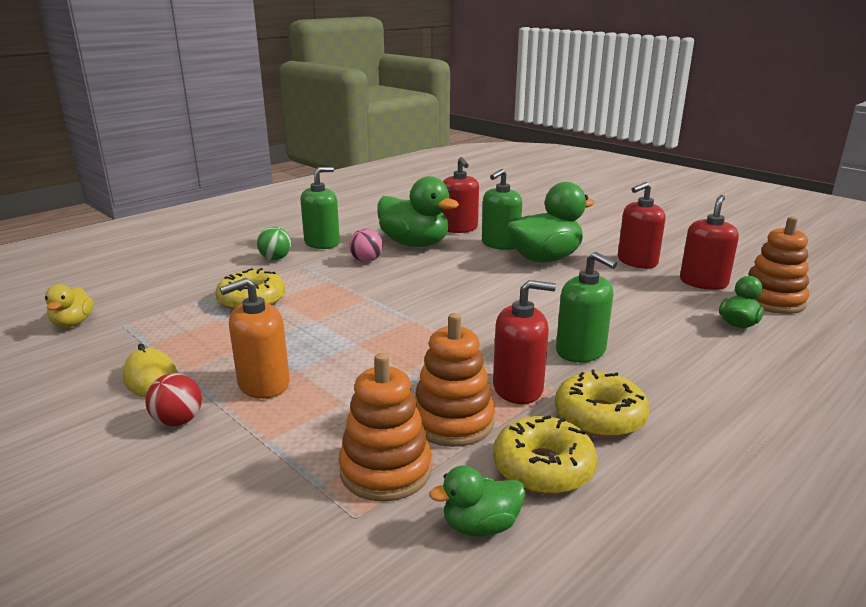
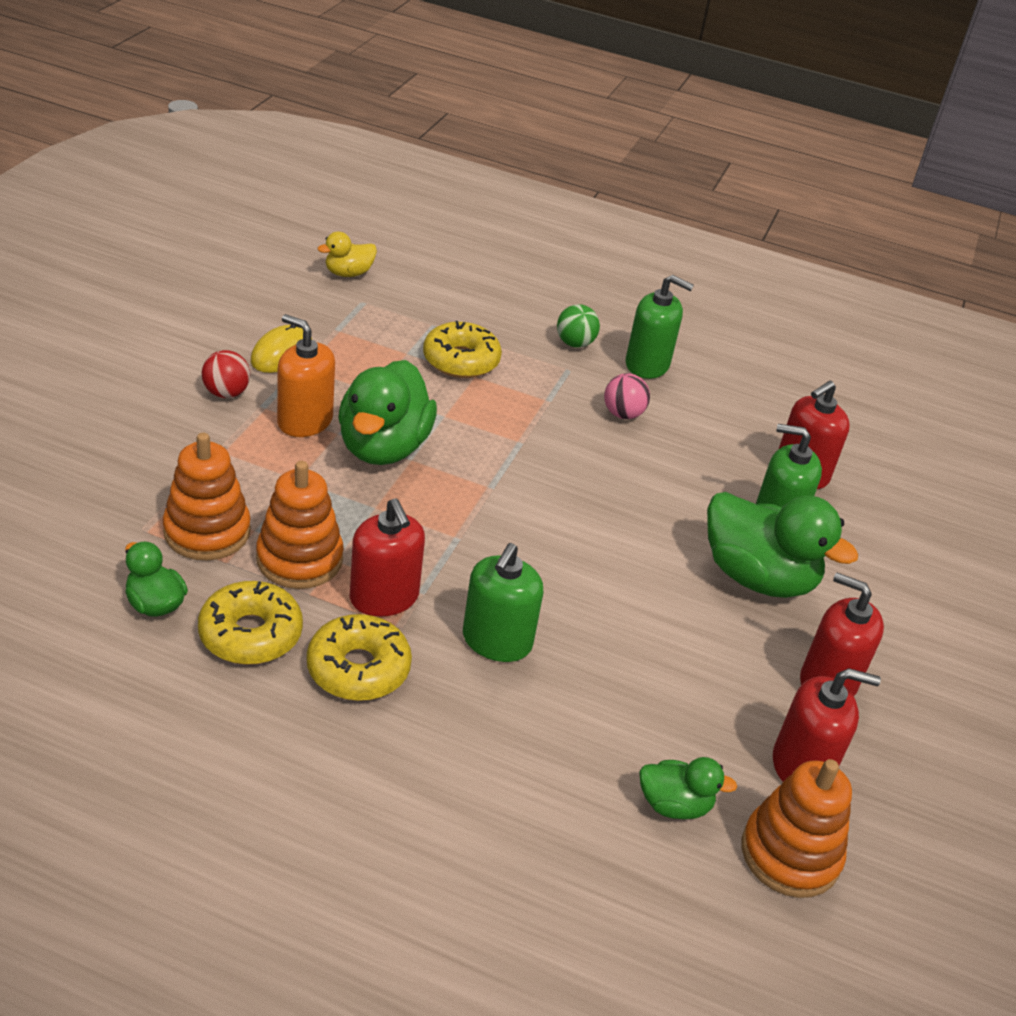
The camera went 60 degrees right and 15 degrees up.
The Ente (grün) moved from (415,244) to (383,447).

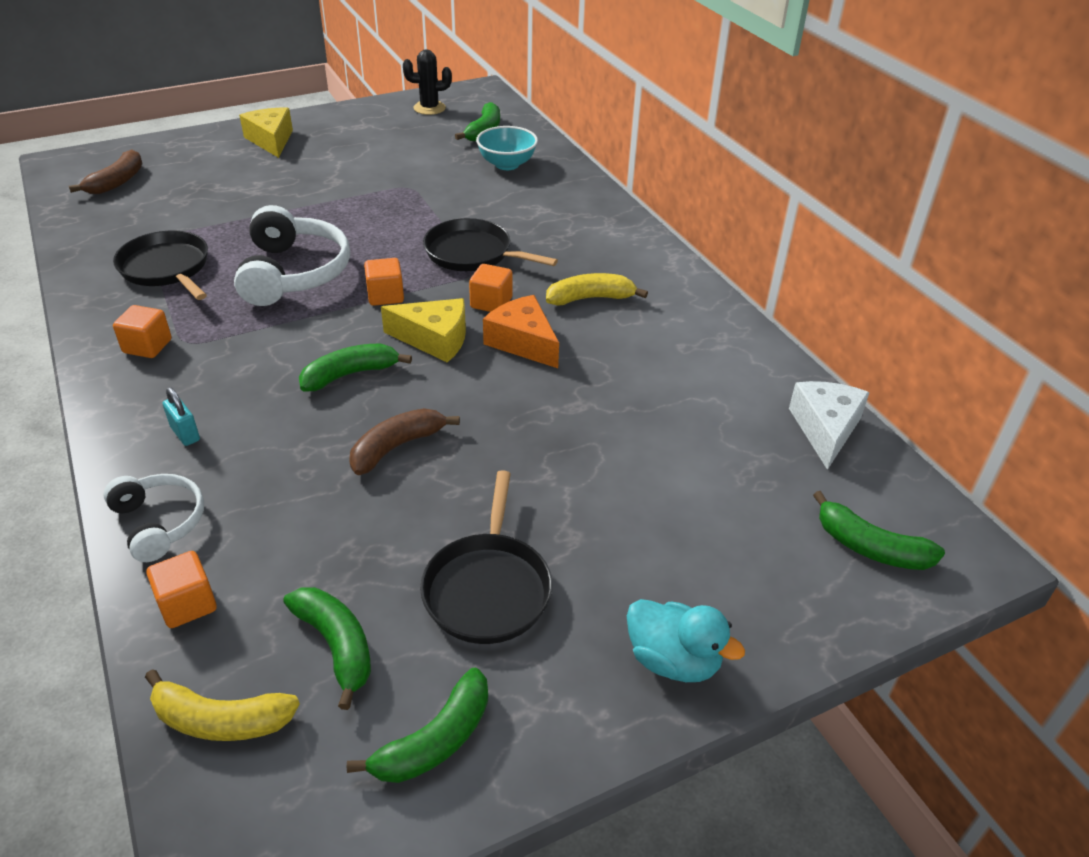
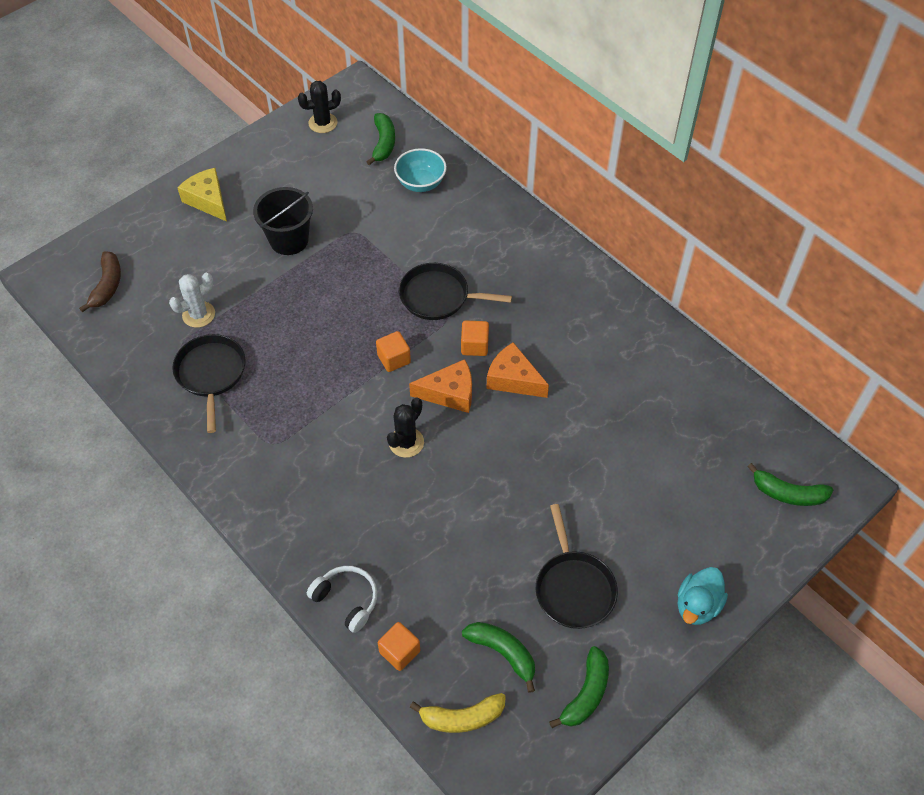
The camera went 15 degrees left and 15 degrees up.
The Kubus (orange) at (147,346) disappeared.
The Vorhängeschloss (türkis) at (185,434) disappeared.
The Kopfhörer (weiß) at (293,273) disappeared.
The Banane (braun) at (397,447) disappeared.
The Banane (gelb) at (590,298) disappeared.
The Käse (weiß) at (825,429) disappeared.
The Kaktus (weiß) at (198,314) appeared.
The Eimer (schwarz) at (289,240) appeared.
The Banane (grün) at (350,374) was replaced by the Kaktus (schwarz) at (406,442).
The Käse (gelb) at (434,339) became the Käse (orange) at (449,393).
The Pfanne (schwarz) at (166,268) turned 45 degrees clockwise.
The Ente (türkis) at (673,660) turned 105 degrees clockwise.

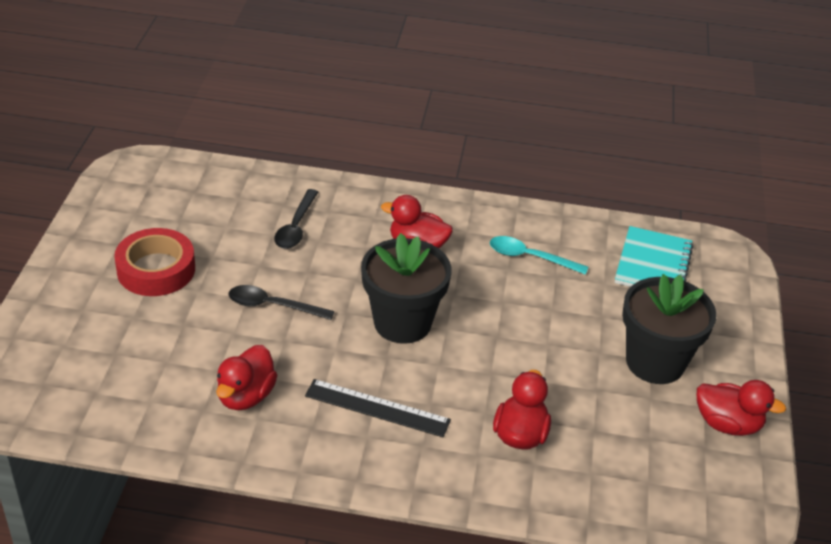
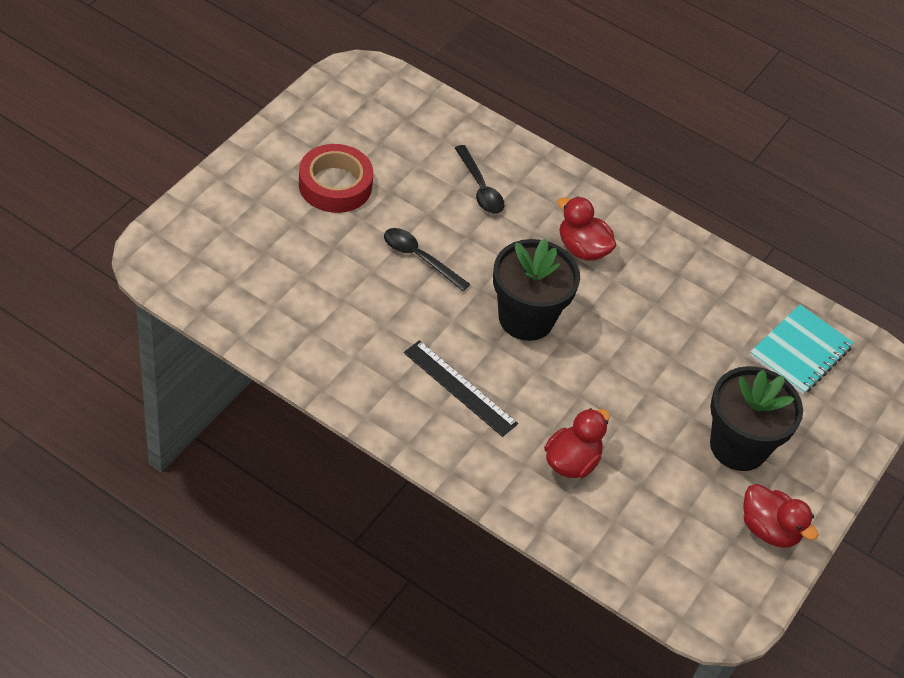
The camera went 20 degrees right and 10 degrees up.
The Ente (rot) at (246,396) disappeared.
The Löffel (türkis) at (530,257) disappeared.
The Löffel (schwarz) at (296,227) turned 60 degrees counterclockwise.

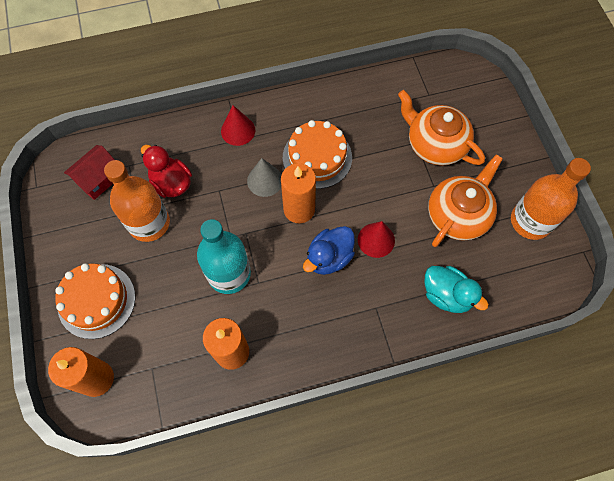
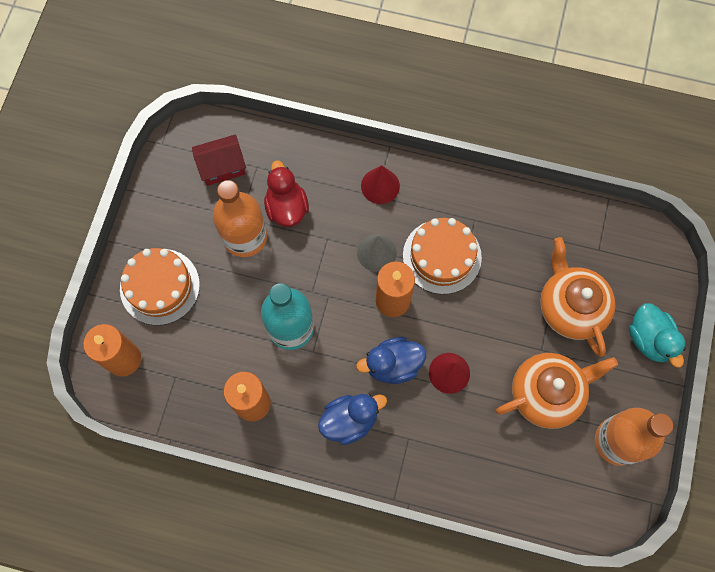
The camera went 30 degrees right and 5 degrees up.
The Ente (blau) at (350,420) appeared.
The Ente (türkis) moved from (446,295) to (649,339).

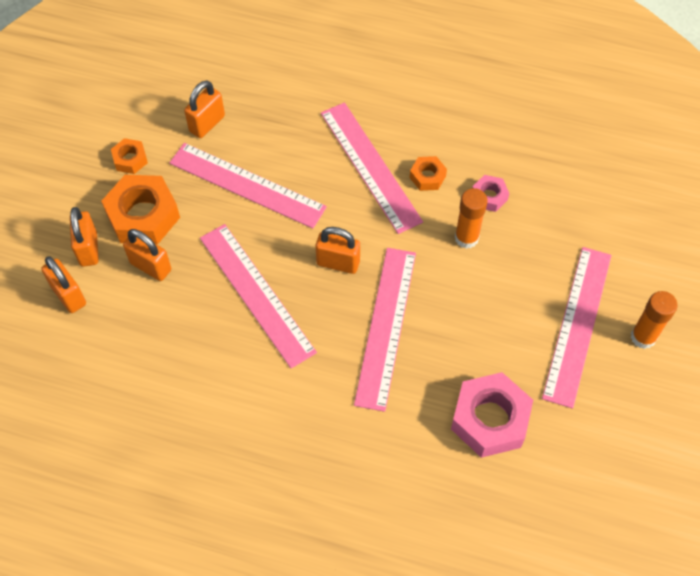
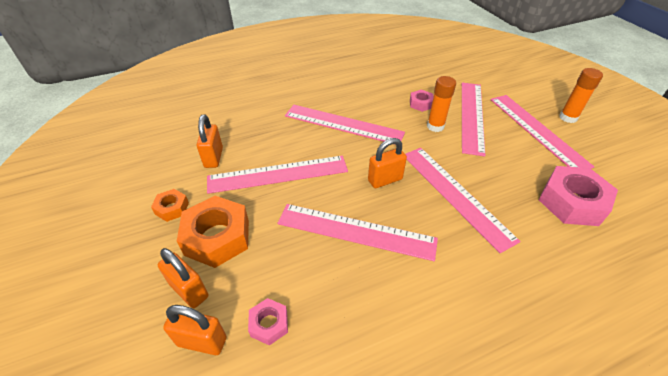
The camera went 40 degrees left and 15 degrees down.
The Vorhängeschloss (orange) at (151,266) disappeared.
The Sechskantmutter (orange) at (427,177) disappeared.
The Sechskantmutter (rosa) at (269,324) appeared.
The Lineal (rosa) at (471,116) appeared.

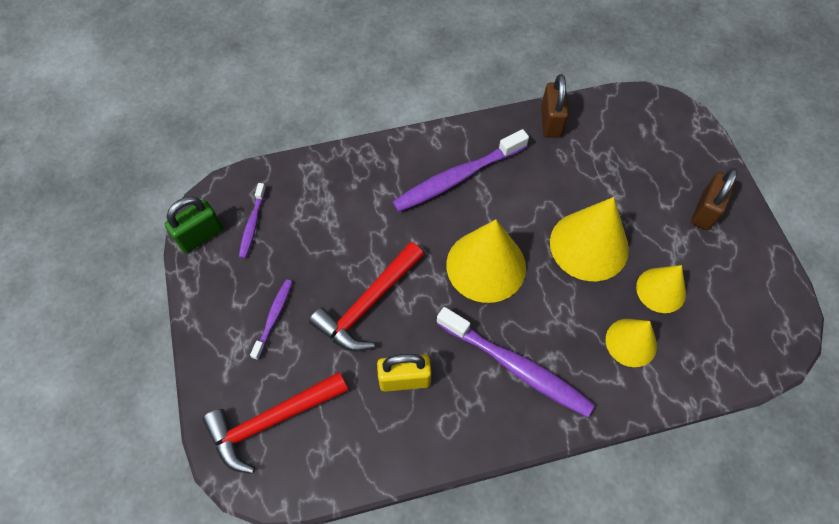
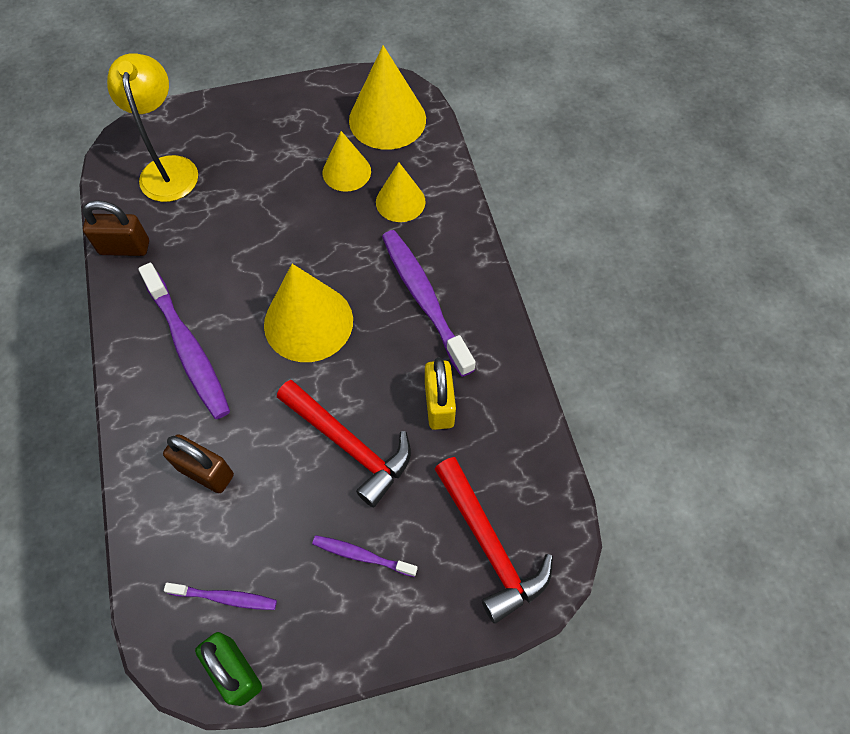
The camera went 90 degrees left and 0 degrees up.
The Lampe (gelb) at (169,168) appeared.
The Kegel (gelb) moved from (589,245) to (387,119).
The Vorhängeschloss (braun) moved from (705,211) to (205,472).
The Zahnbürste (lila) at (516,366) turned 60 degrees counterclockwise.

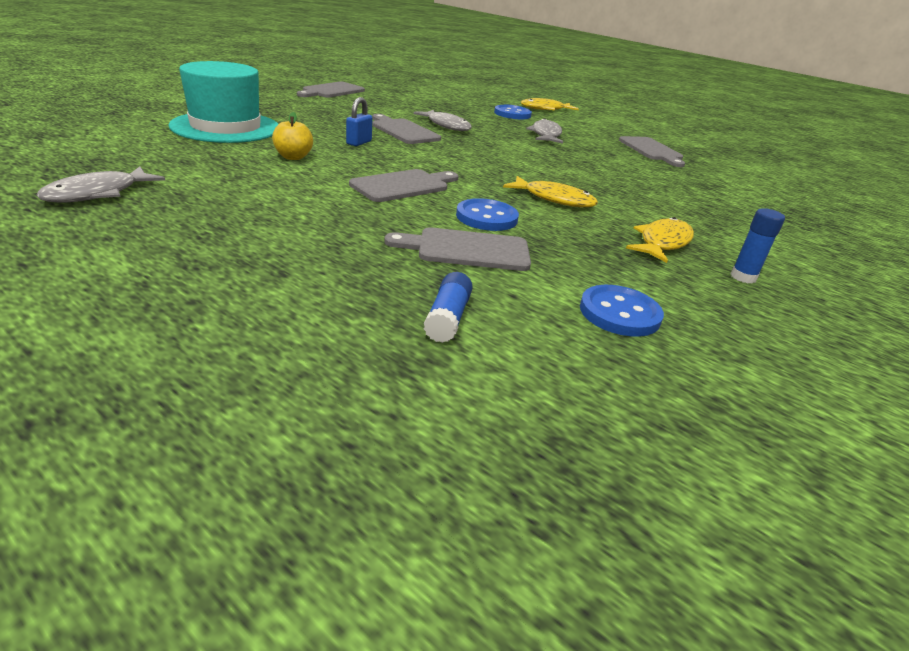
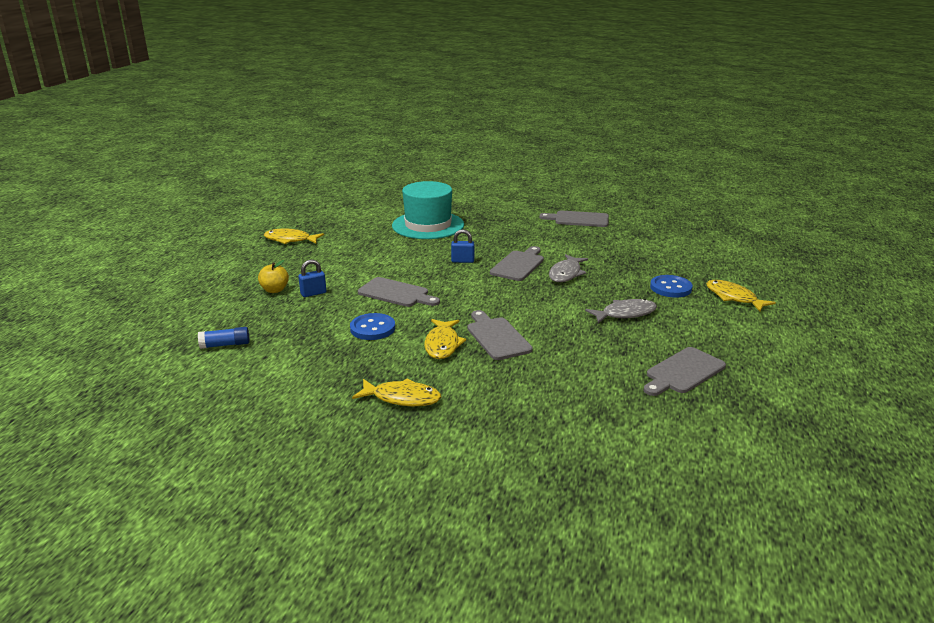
The camera went 70 degrees right and 5 degrees down.
The Knopf (blau) at (619,313) disappeared.
The Klebestift (blau) at (743,277) disappeared.
The Vorhängeschloss (blau) at (313,293) appeared.
The Apfel (gelb) moved from (293,157) to (275,290).
The Schneidebrett (grau) moved from (467,250) to (497,337).
The Fisch (grau) at (98,193) became the Fisch (gelb) at (290,240).

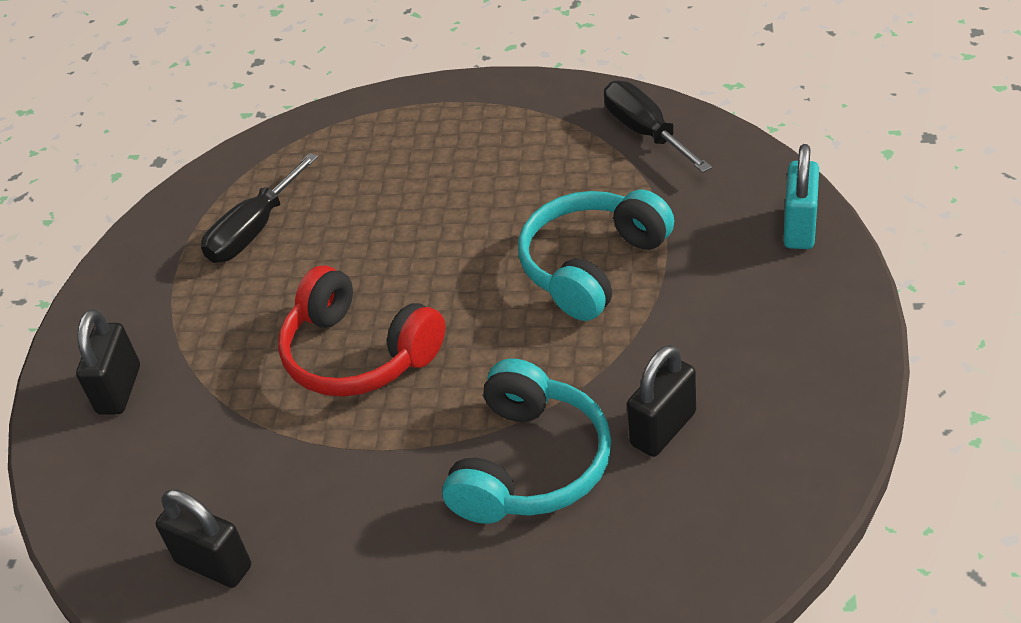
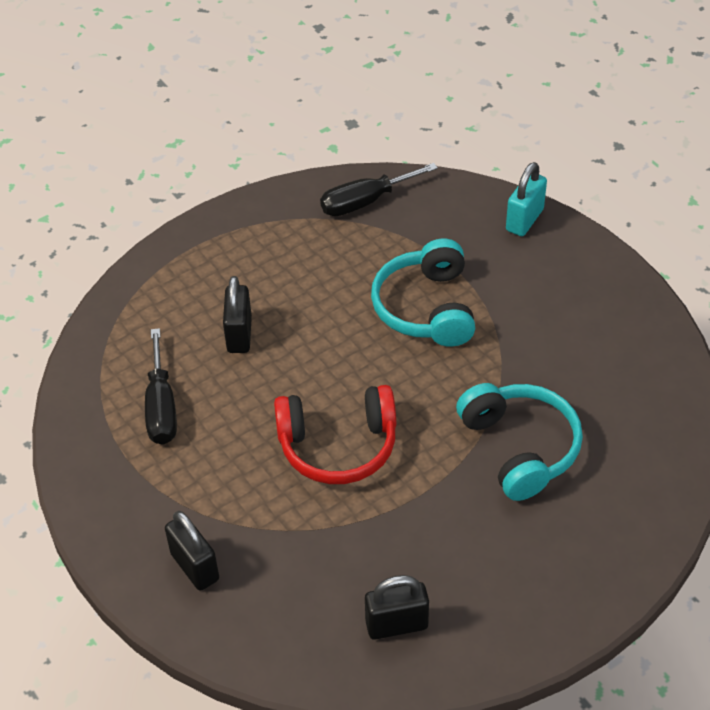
The camera went 45 degrees left and 5 degrees up.
The Vorhängeschloss (schwarz) moved from (663,429) to (239,335).
The Schraubenzieher (schwarz) at (645,132) turned 45 degrees counterclockwise.
The Vorhängeschloss (türkis) at (799,228) turned 60 degrees clockwise.

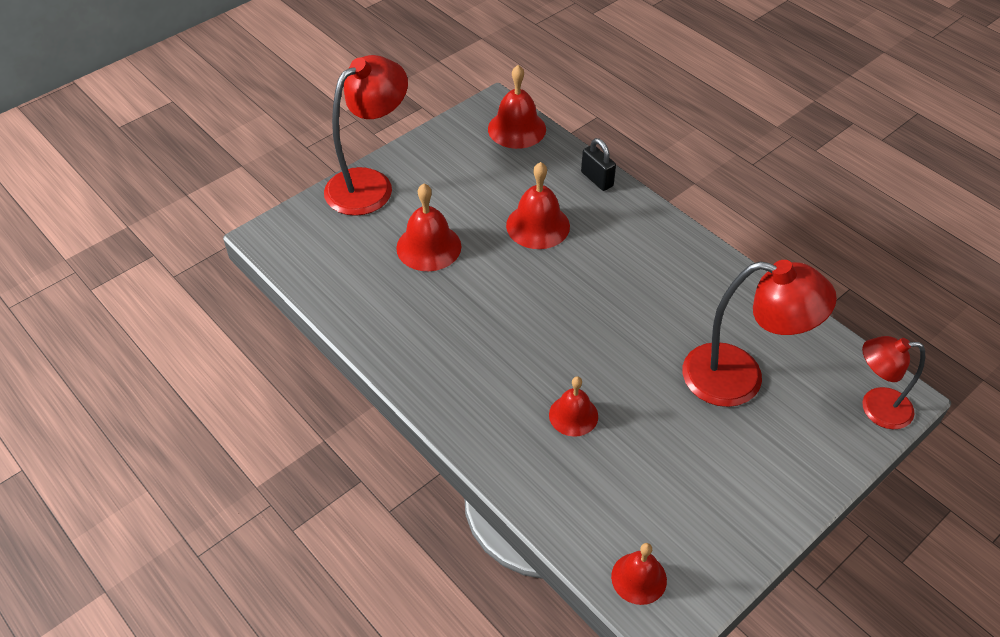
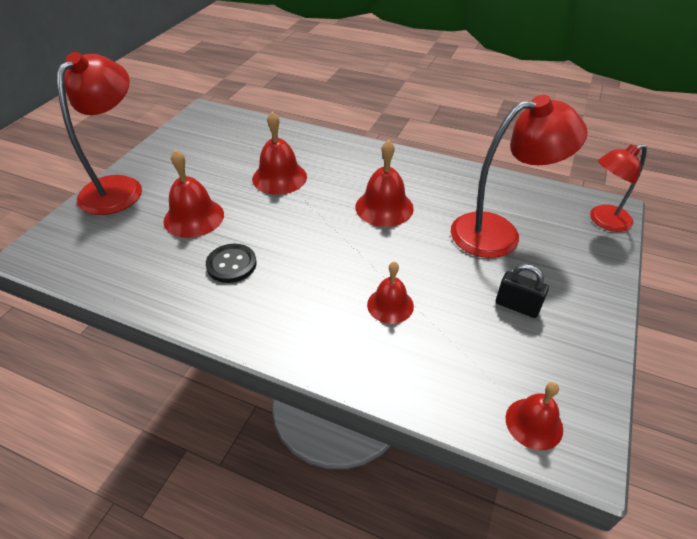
The camera went 25 degrees left and 5 degrees down.
The Knopf (schwarz) at (231,264) appeared.
The Glocke (rot) moved from (517,129) to (384,207).
The Vorhängeschloss (schwarz) moved from (597,179) to (517,306).

